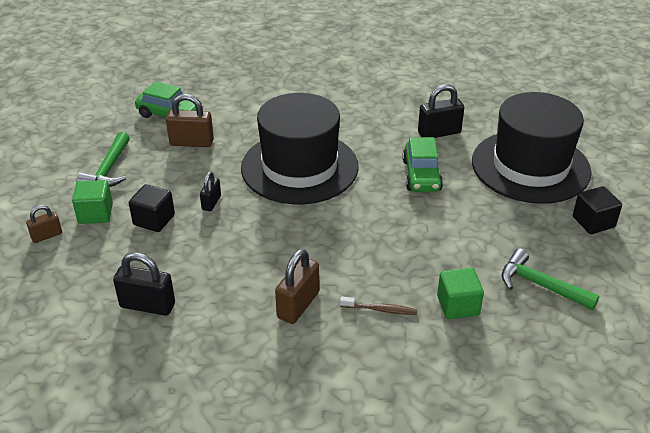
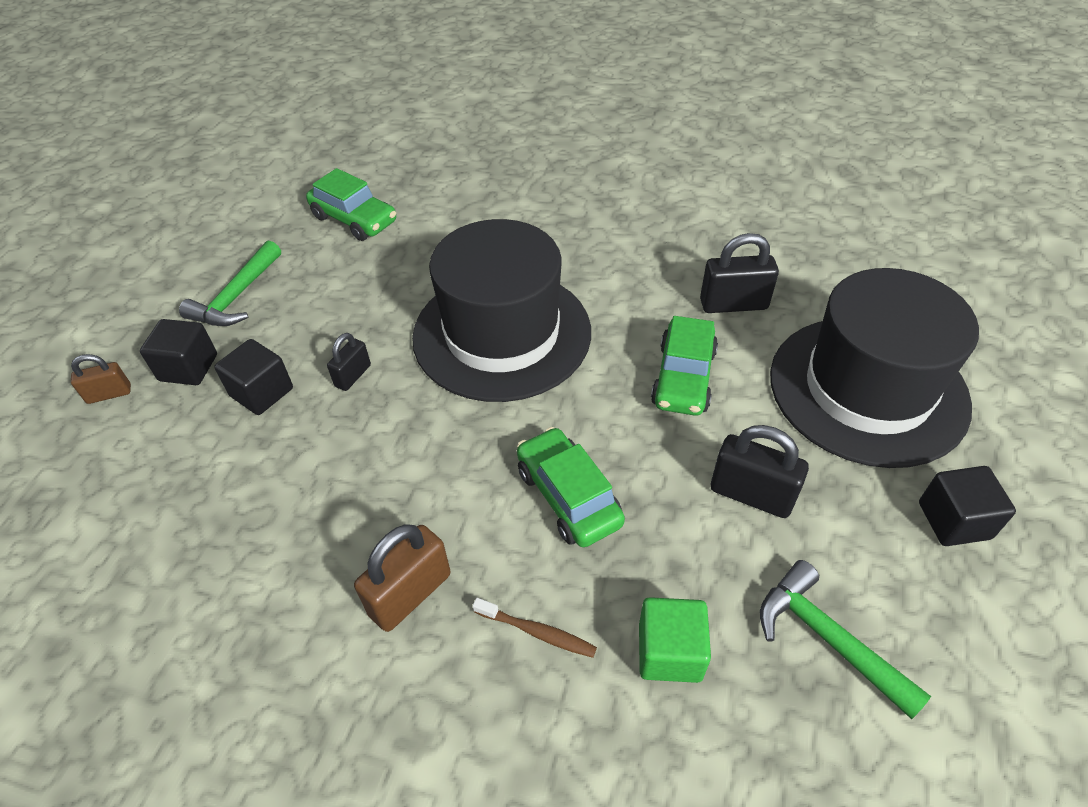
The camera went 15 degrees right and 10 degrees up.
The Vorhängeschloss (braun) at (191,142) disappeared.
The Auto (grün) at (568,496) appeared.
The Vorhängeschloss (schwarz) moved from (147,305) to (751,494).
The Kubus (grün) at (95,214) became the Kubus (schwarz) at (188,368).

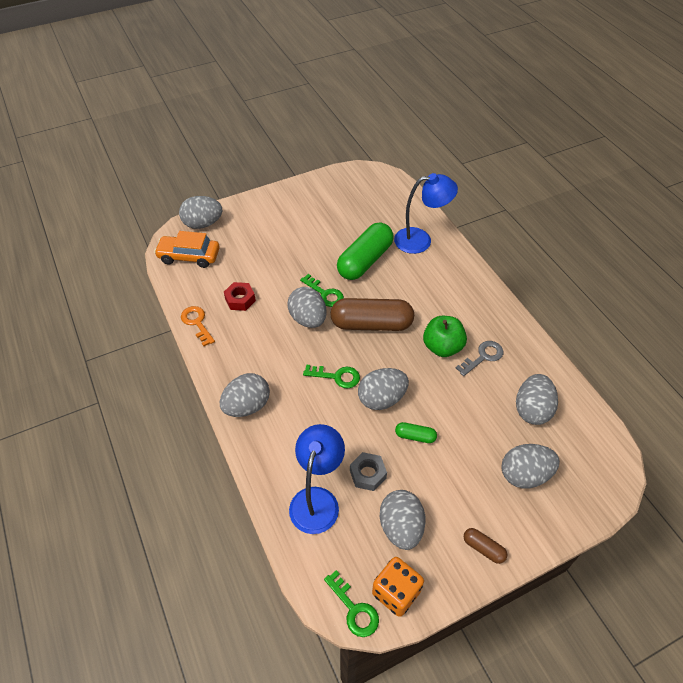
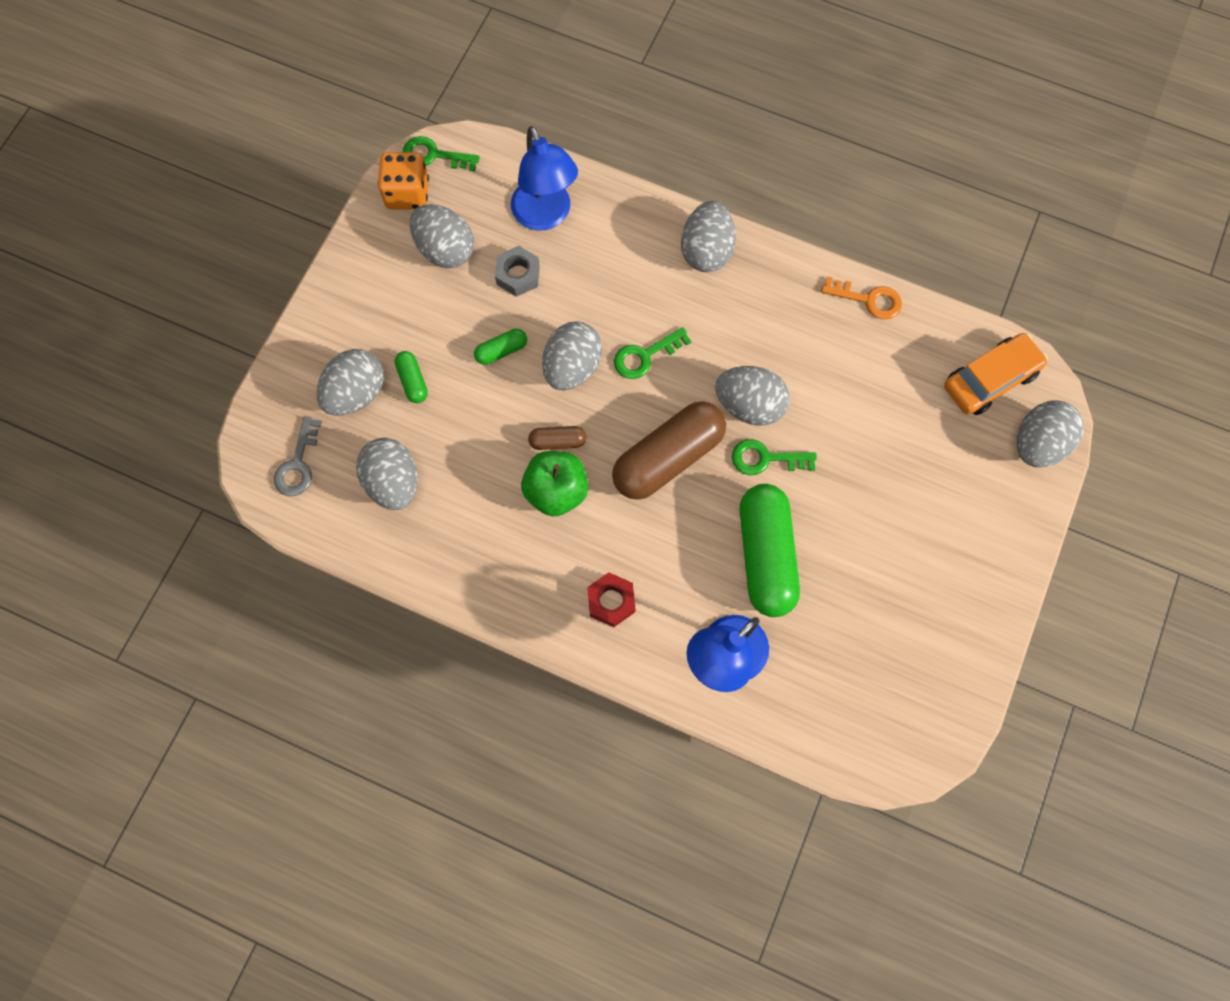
The camera went 140 degrees right and 20 degrees up.
The Kapsel (grün) at (413,381) appeared.
The Sechskantmutter (rot) moved from (240,299) to (611,601).
The Schlüssel (grau) moved from (483,357) to (298,464).
The Kapsel (braun) moved from (483,548) to (557,441).

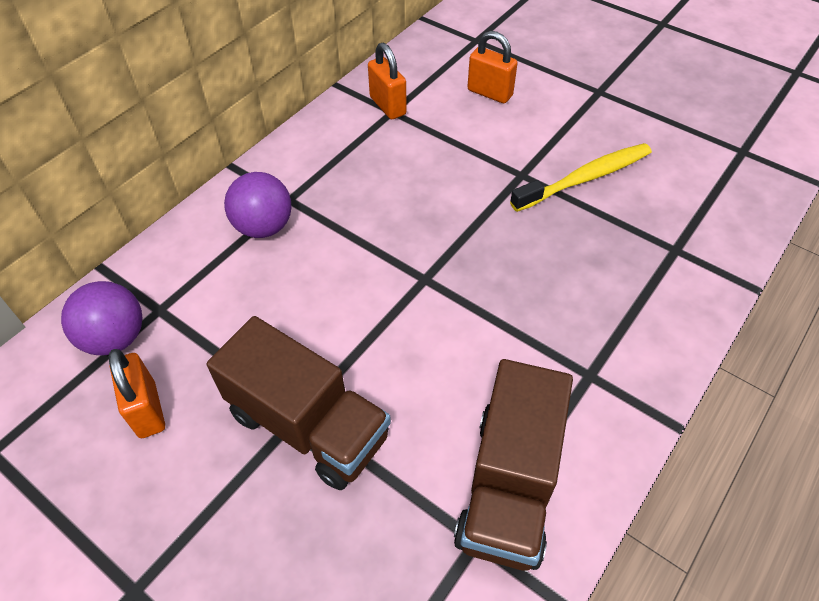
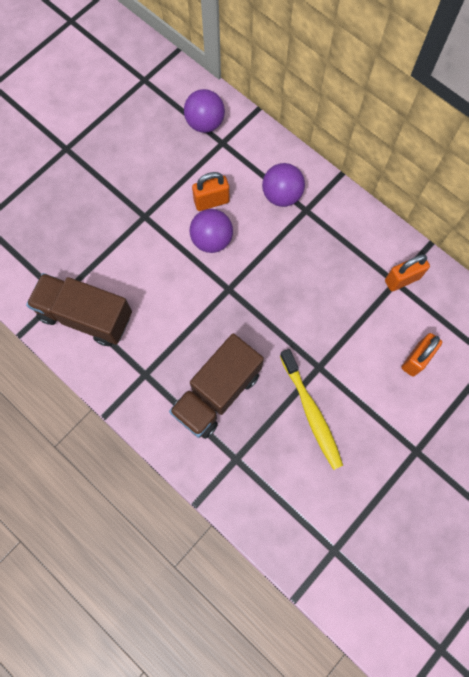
The camera went 95 degrees right and 20 degrees up.
The Ball (lila) at (212,240) appeared.
The Vorhängeschloss (orange) moved from (147,410) to (211,201).
The Lastwagen (braun) moved from (308,425) to (217,393).

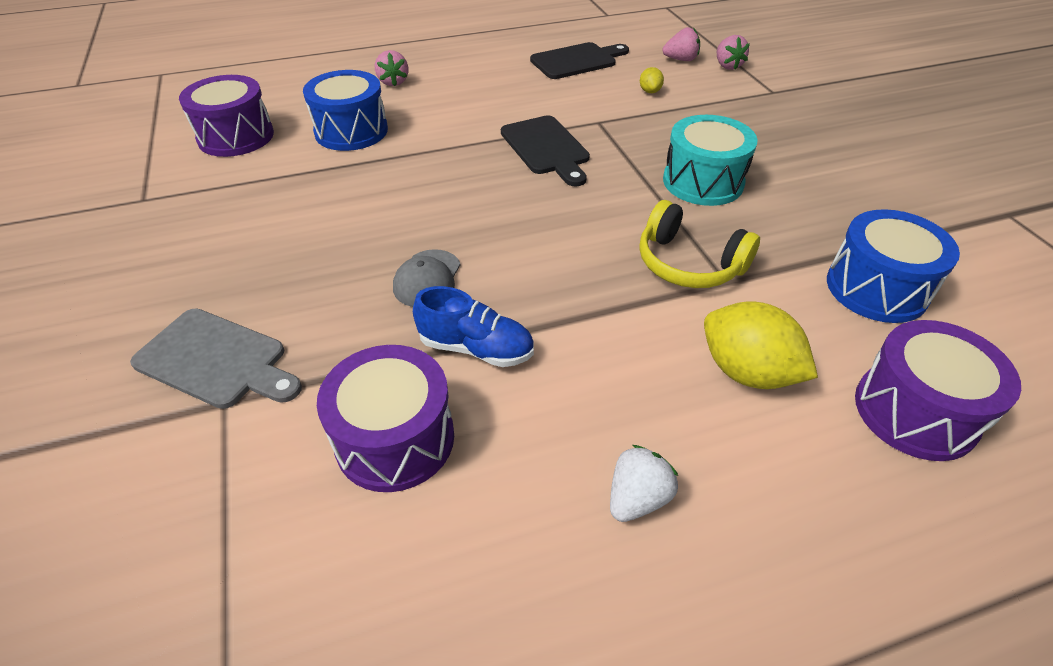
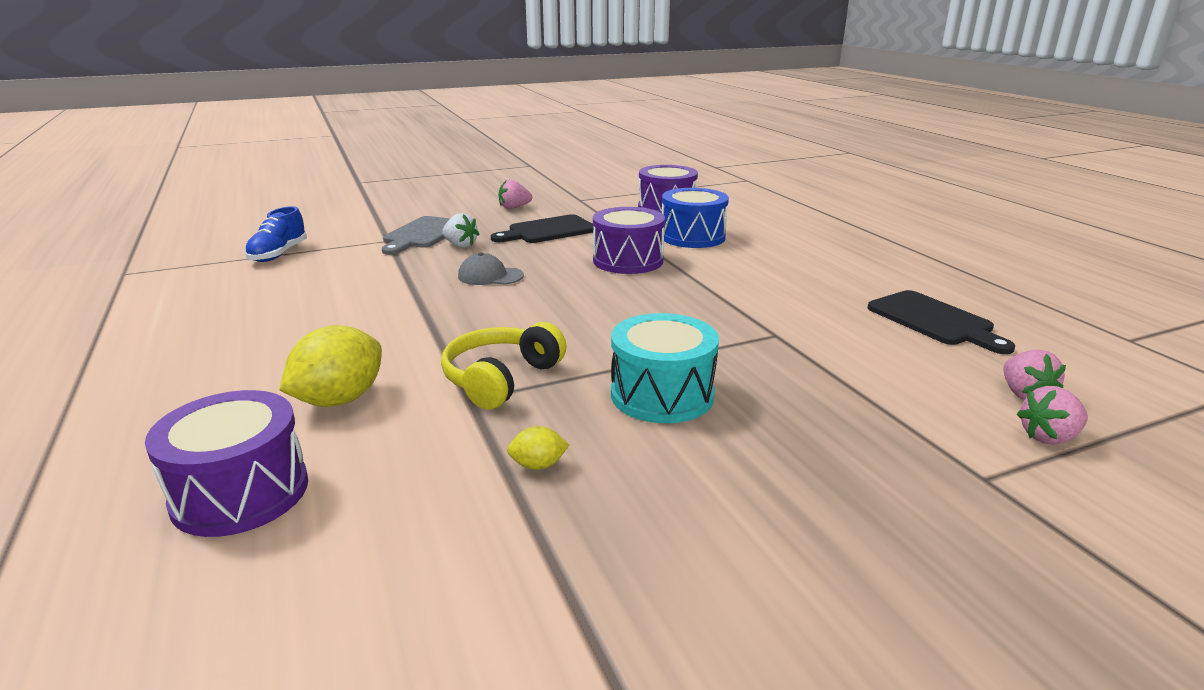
The camera went 85 degrees right and 20 degrees down.
The Trommel (blau) at (876,288) disappeared.
The Trommel (lila) moved from (395,439) to (628,261).
The Erdbeere (rosa) moved from (393,82) to (514,207).
The Schuh (blau) moved from (476,348) to (279,254).
The Schneidebrett (schwarz) moved from (546,148) to (548,231).
The Erdbeere (weiß) moved from (637,498) to (460,245).
The Zitrone (gelb) moved from (649,91) to (538,465).

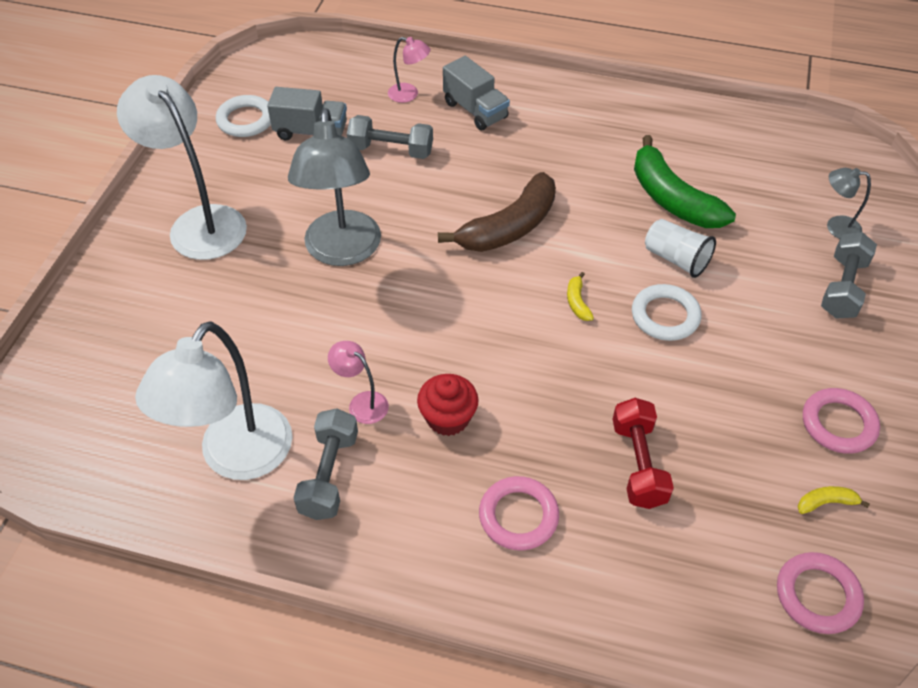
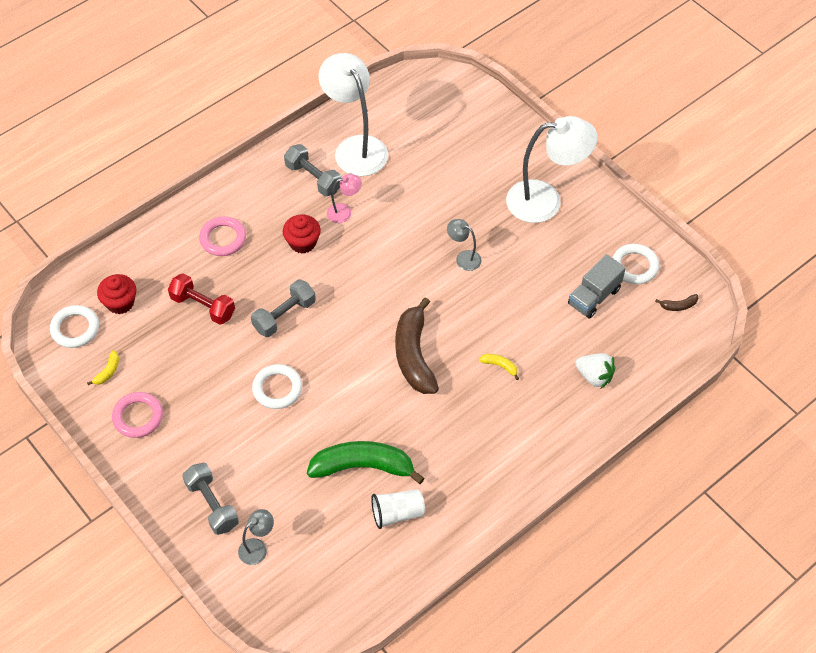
The camera went 125 degrees right and 5 degrees up.
The Lastwagen (grau) at (475,110) disappeared.
The Muffin (rot) at (120,302) appeared.
The Banane (braun) at (678,306) appeared.
The Hantel (grau) moved from (391,150) to (284,315).
The Banane (gelb) moved from (577,302) to (500,366).
The Becher (weiß) moved from (676,259) to (397,513).
The Lampe (rosa) at (409,94) was replaced by the Erdbeere (weiß) at (594,376).
The Ring (rosa) at (817,595) became the Ring (weiß) at (75,328).
The Lampe (grau) at (342,251) changed to 0.45 times the size.

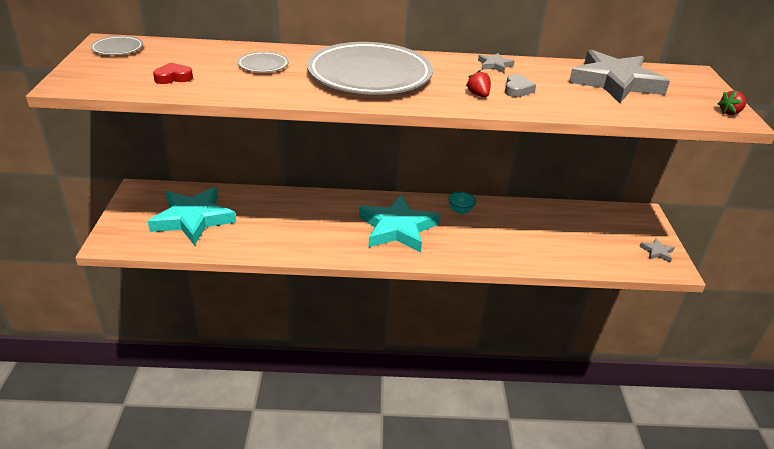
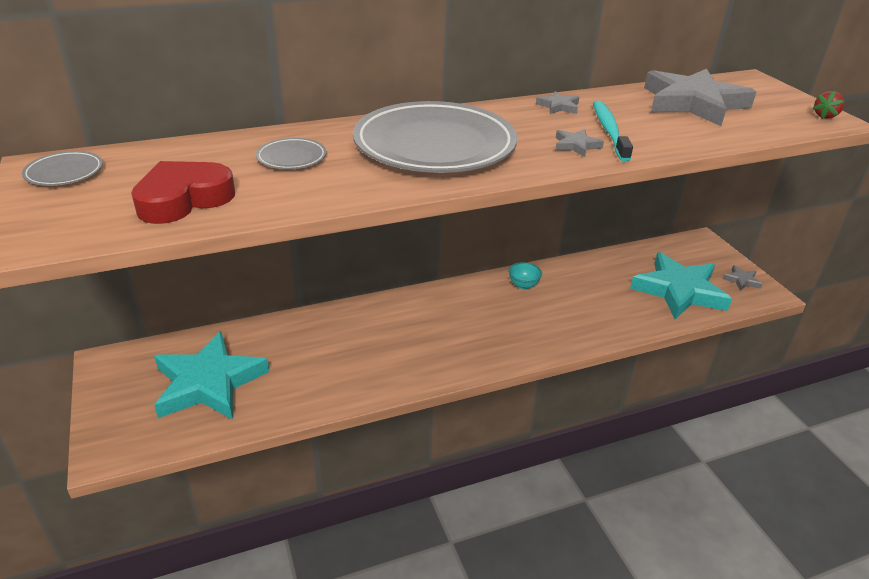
The camera went 20 degrees left and 0 degrees up.
The Stern (türkis) moved from (397,228) to (679,290).
The Erdbeere (rot) at (478,95) was replaced by the Stern (grau) at (576,145).
The Herz (grau) at (517,90) was replaced by the Zahnbürste (türkis) at (609,131).
The Herz (rot) at (173,77) changed to 1.83 times the size.

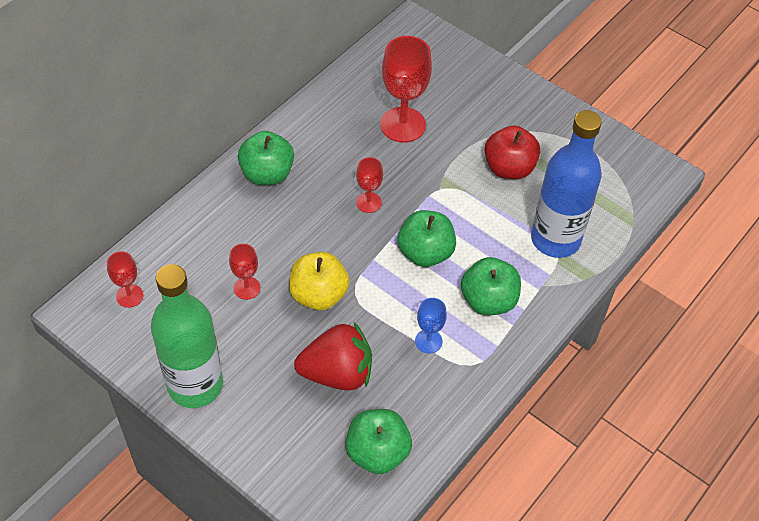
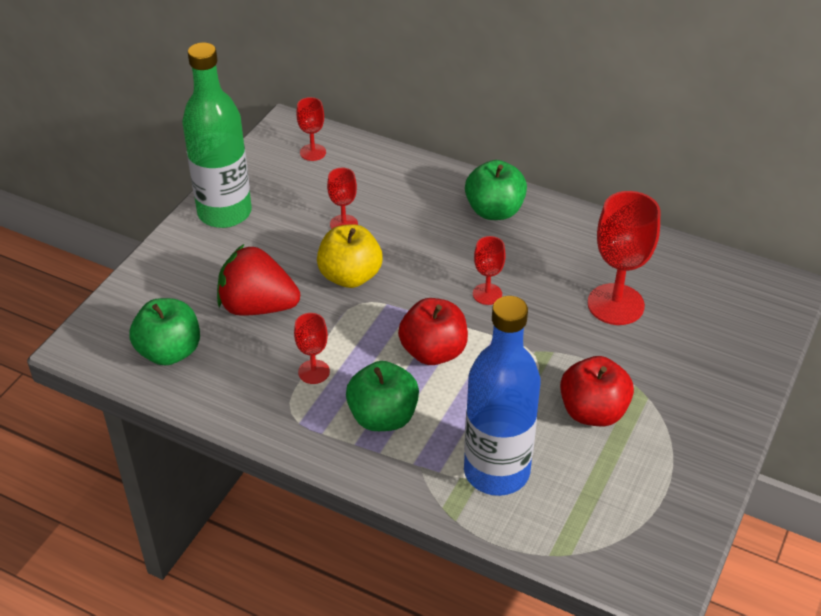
The camera went 80 degrees right and 10 degrees down.
The Apfel (grün) at (425,253) became the Apfel (rot) at (433,352).
The Kelch (blau) at (428,341) became the Kelch (rot) at (314,372).
The Erdbeere (rot) at (337,373) turned 120 degrees clockwise.

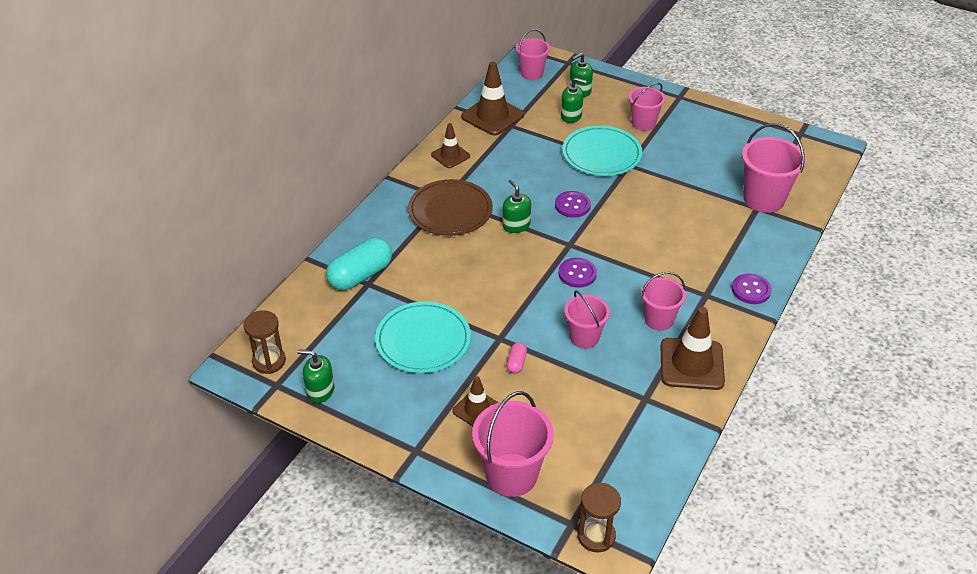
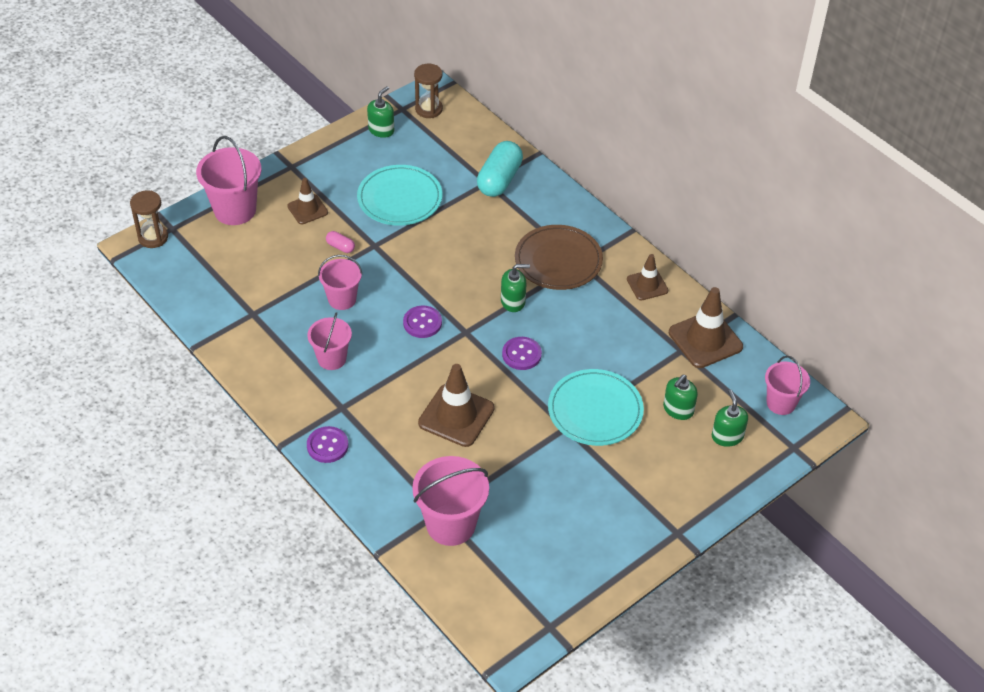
The camera went 110 degrees right and 5 degrees up.
The Eimer (rosa) at (643,123) disappeared.
The Leitkegel (braun) moved from (691,364) to (456,416).
The Kapsel (türkis) at (360,275) turned 45 degrees clockwise.

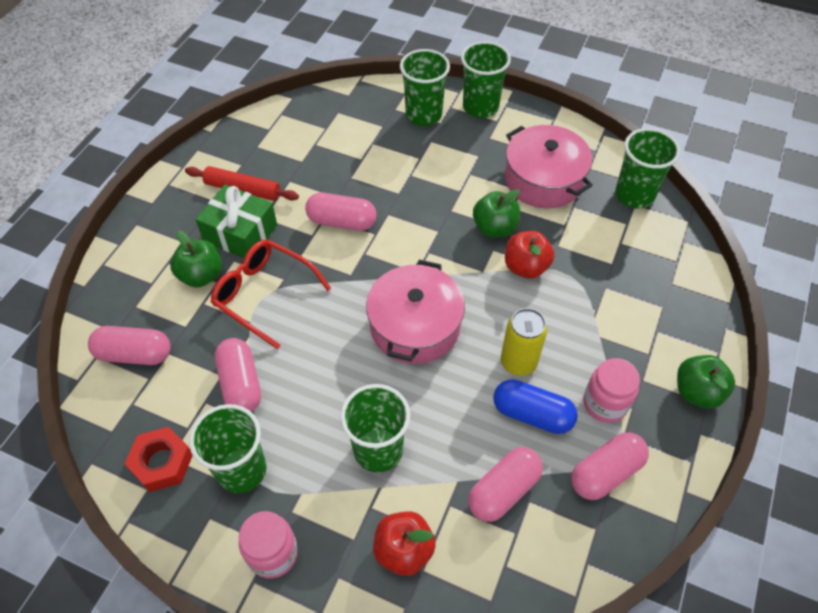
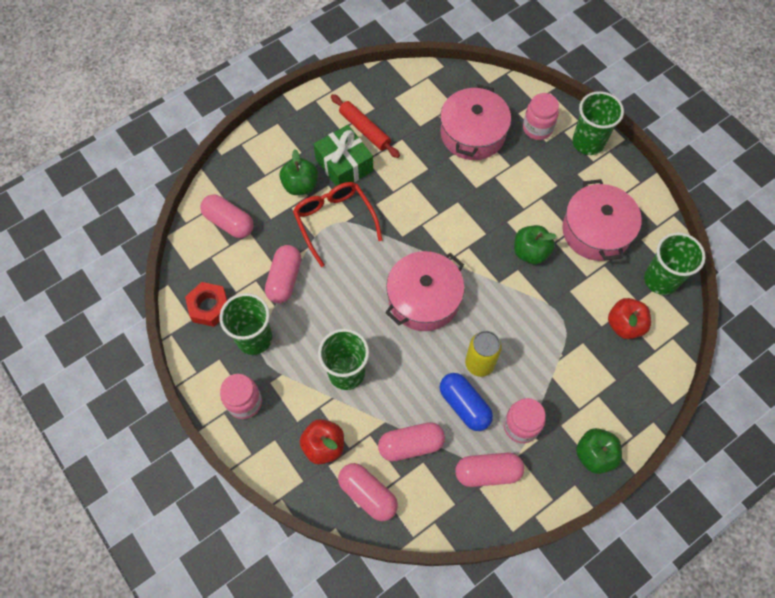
The camera went 30 degrees right and 10 degrees up.
The Kochtopf (rosa) at (473,134) appeared.
The Kapsel (rosa) moved from (342,221) to (368,494).
The Apfel (rot) moved from (525,267) to (624,325).
The Becher (grün) at (423,115) was replaced by the Einmachglas (rosa) at (537,128).

